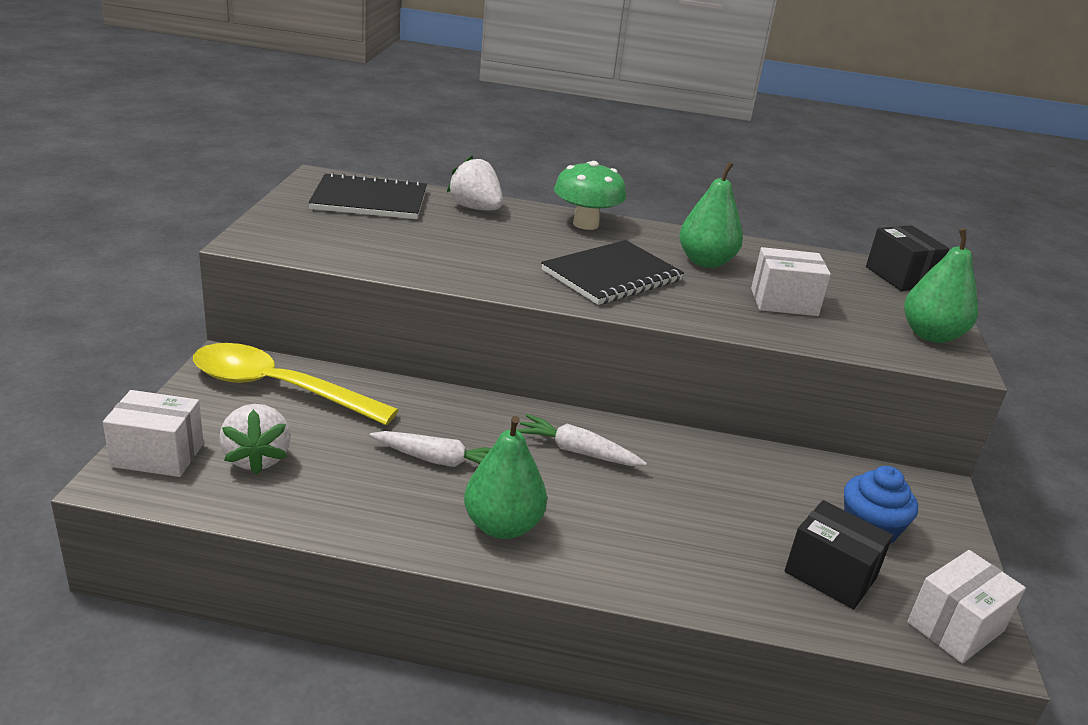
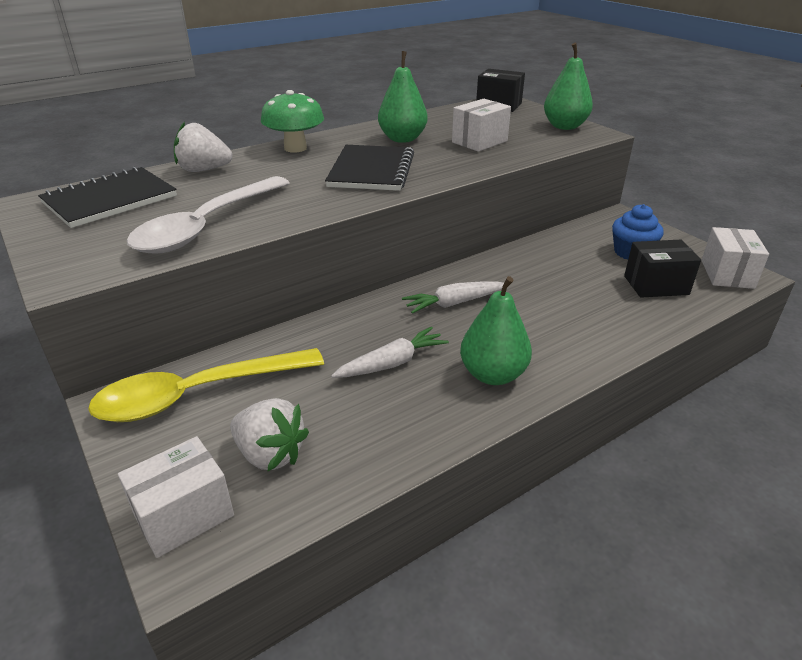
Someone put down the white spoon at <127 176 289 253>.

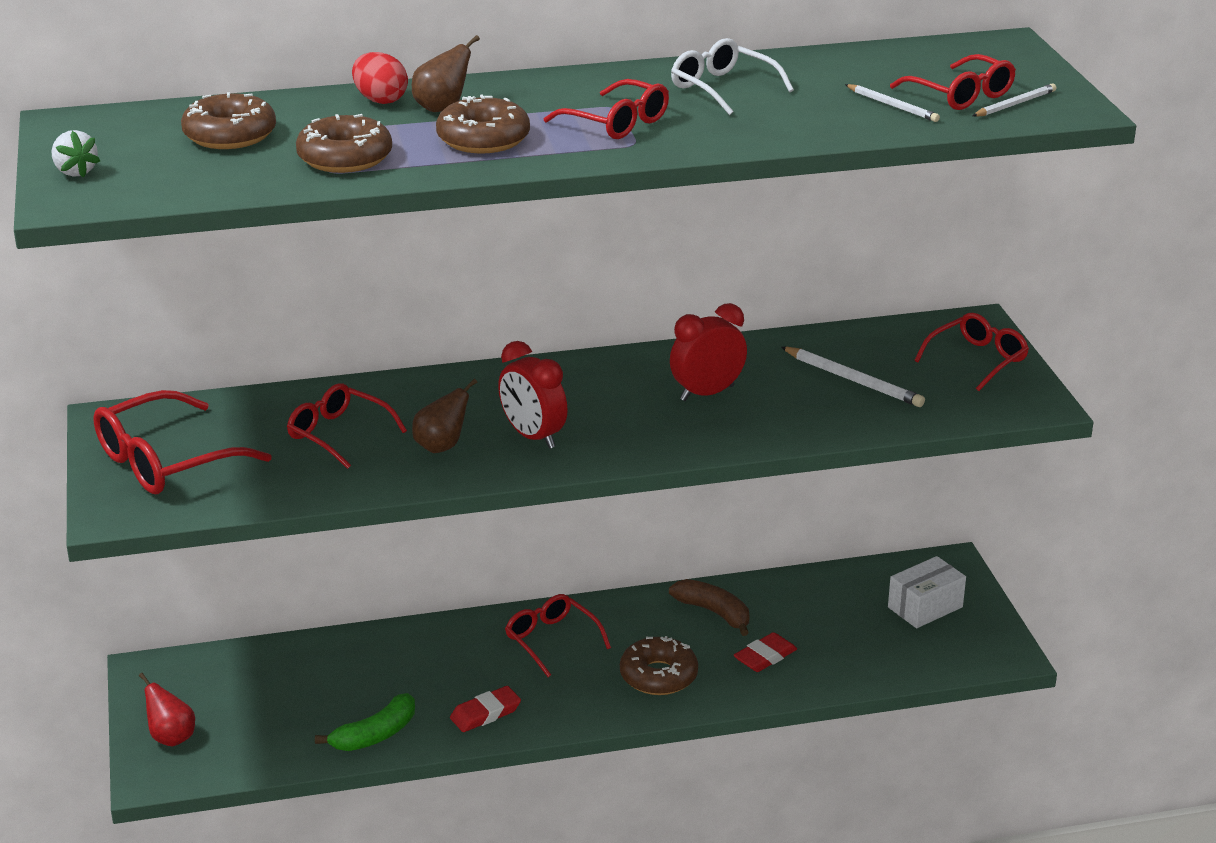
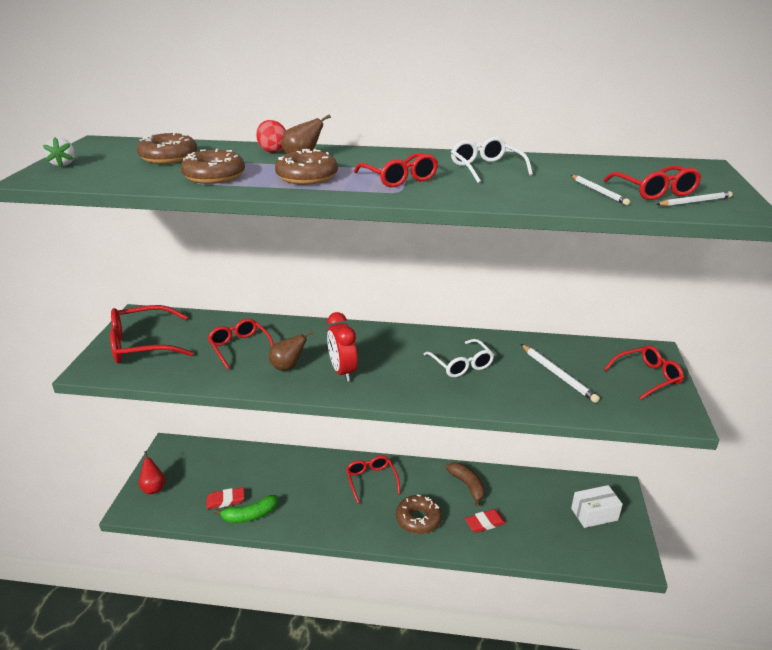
Someone carried the red eraser from <450 686 521 732> to <206 487 245 509>.
Someone swapped the red clock at <670 303 747 401> for the white glasses at <424 339 494 377>.

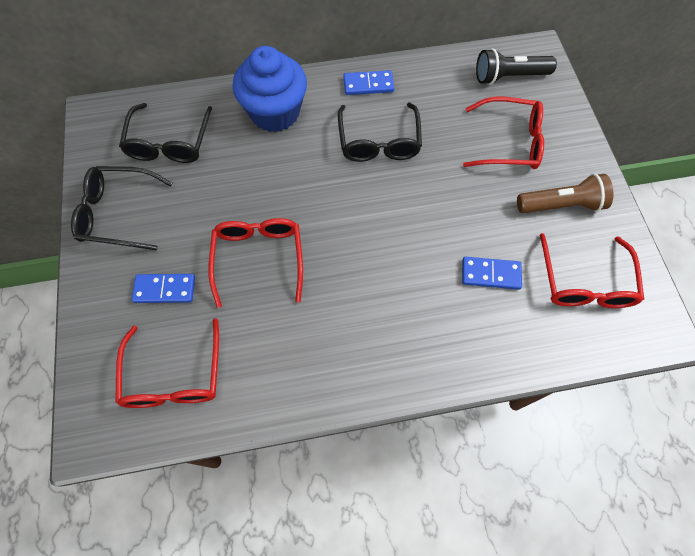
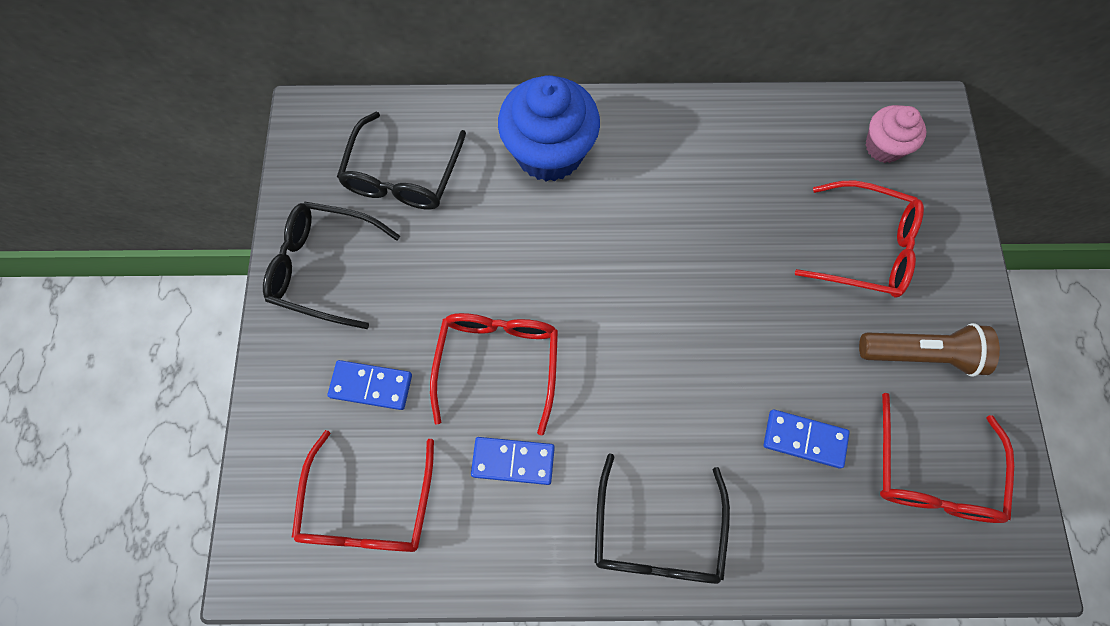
Someone carried the black glasses from <338 102 422 162> to <594 453 730 584>.
Someone carried the blue domino from <344 70 394 95> to <471 437 555 485>.
Someone swapped the black flashlight at <476 48 557 85> for the pink cupcake at <865 105 926 163>.

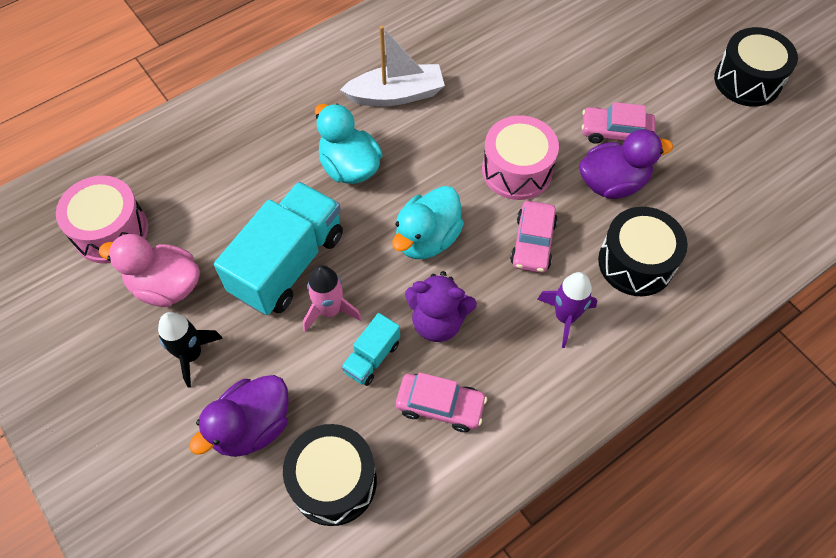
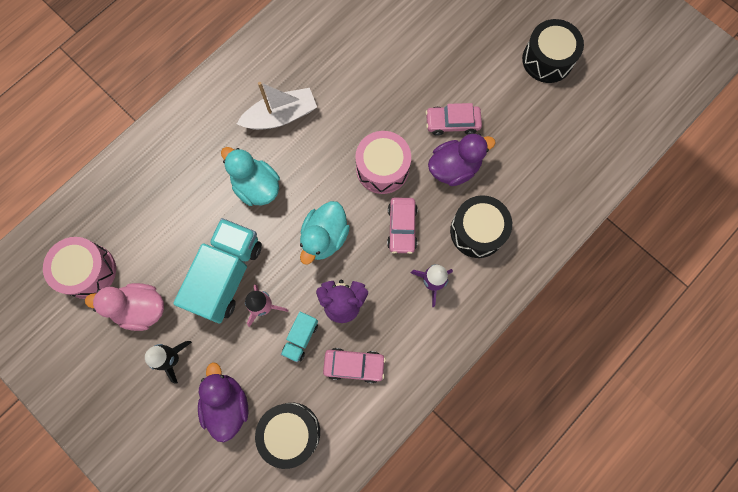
Someone rotated the purple duck at <189 375 289 457> by 135 degrees clockwise.

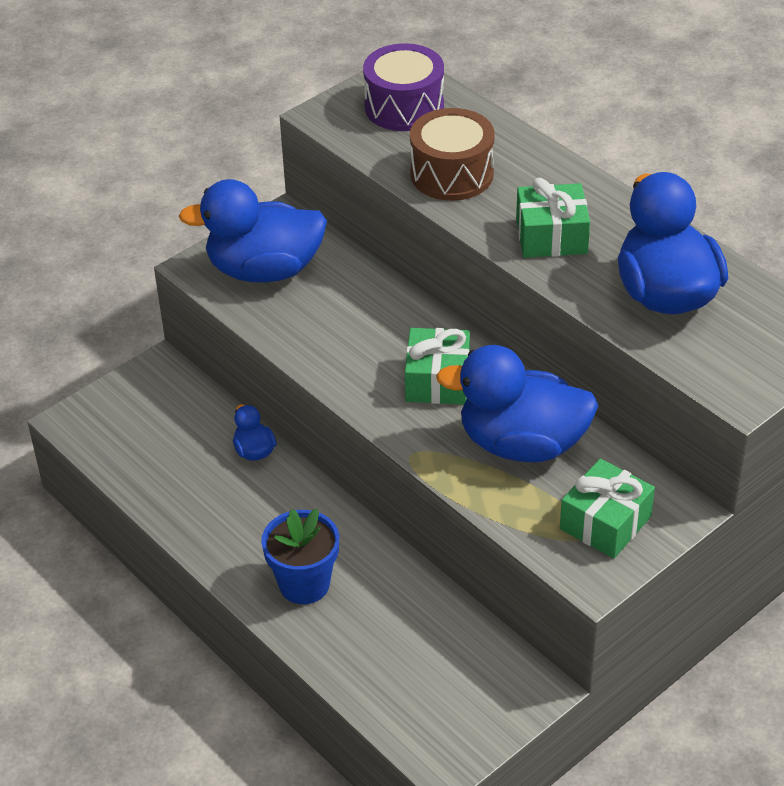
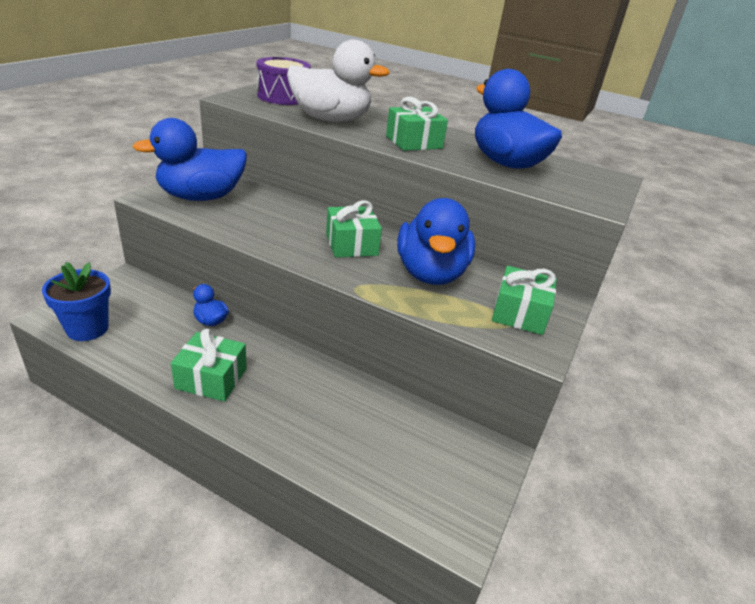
Someone carried the blue flower pot from <261 509 339 604> to <42 262 111 341>.
Someone swapped the brown drum at <410 108 495 201> for the white duck at <287 40 390 122>.
Someone rotated the blue duck at <436 345 598 462> by 75 degrees counterclockwise.
Someone put down the green gift at <171 329 247 402>.

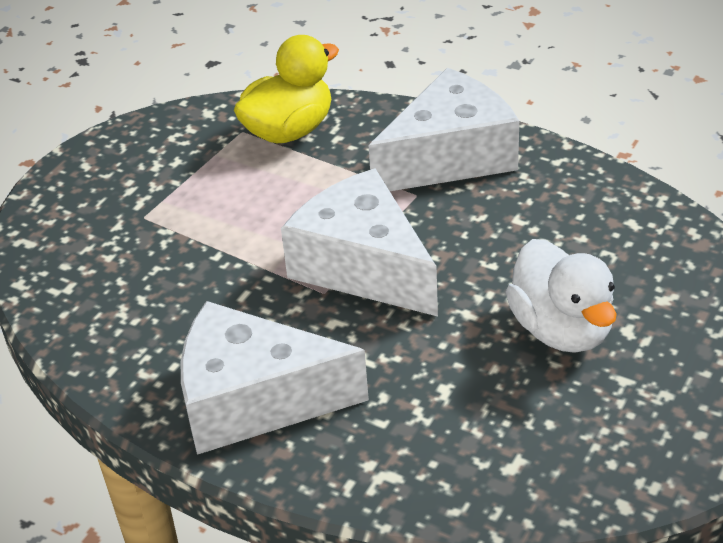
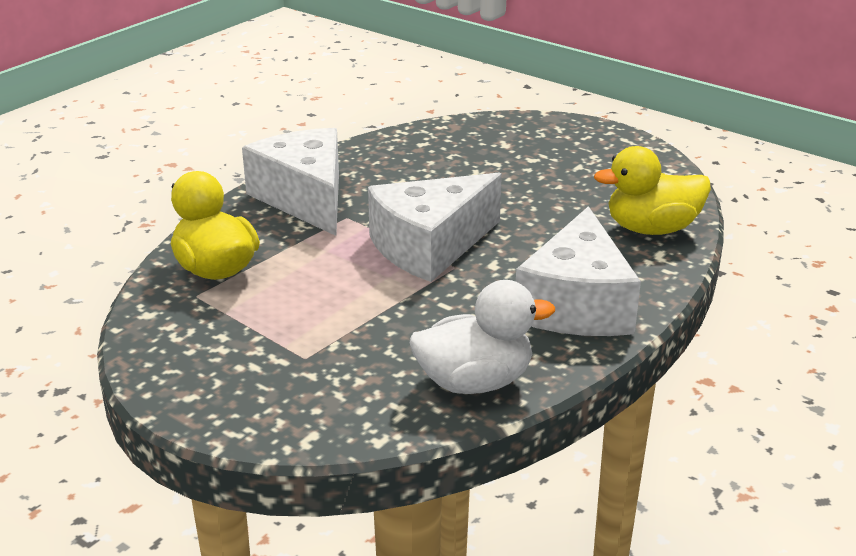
Someone carried the white duck from <506 239 617 353> to <410 280 555 394>.
Someone put down the yellow duck at <594 146 711 235>.

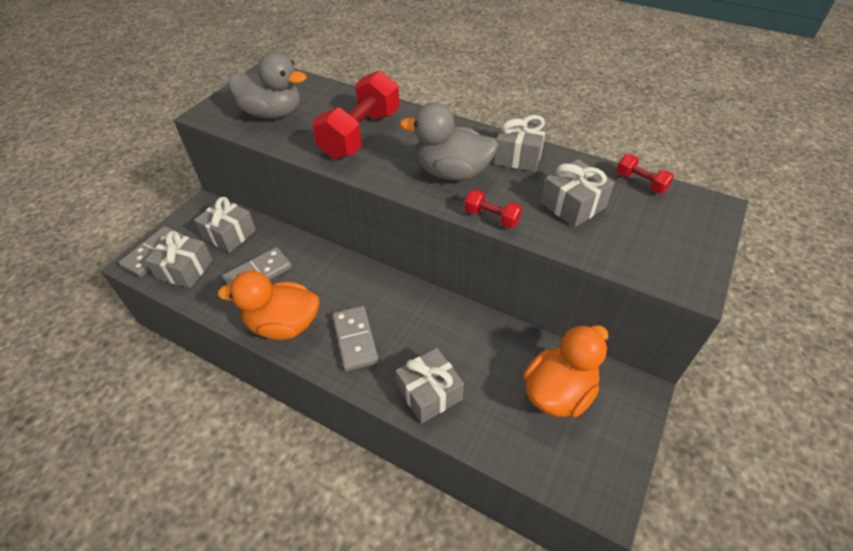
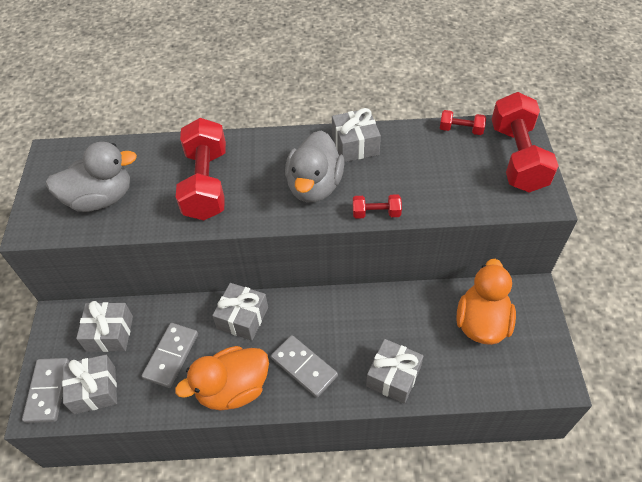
Someone rotated the grey duck at <400 103 499 181> by 60 degrees counterclockwise.
Someone carried the grey gift from <540 159 615 227> to <212 283 268 341>.
Someone put down the red dumbbell at <491 92 559 193>.

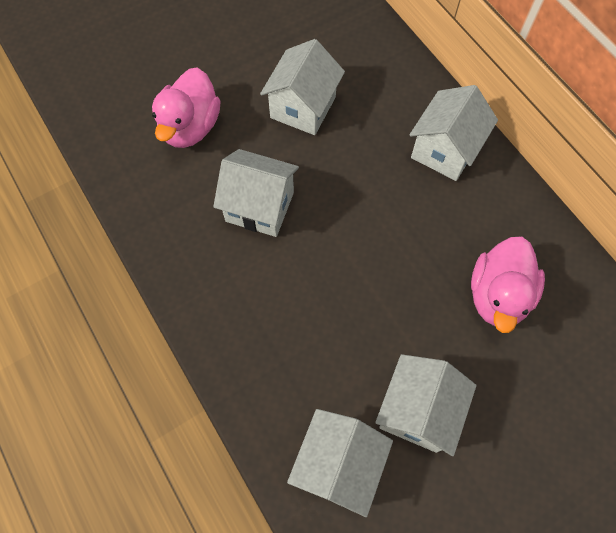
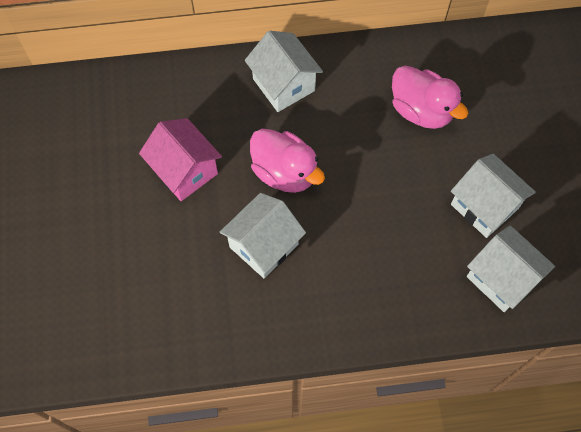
Someone carried the pink duck from <152 67 220 148> to <250 129 325 193>.
Someone repainted the white house at <260 39 345 135>, which became the pink house at <139 118 222 201>.

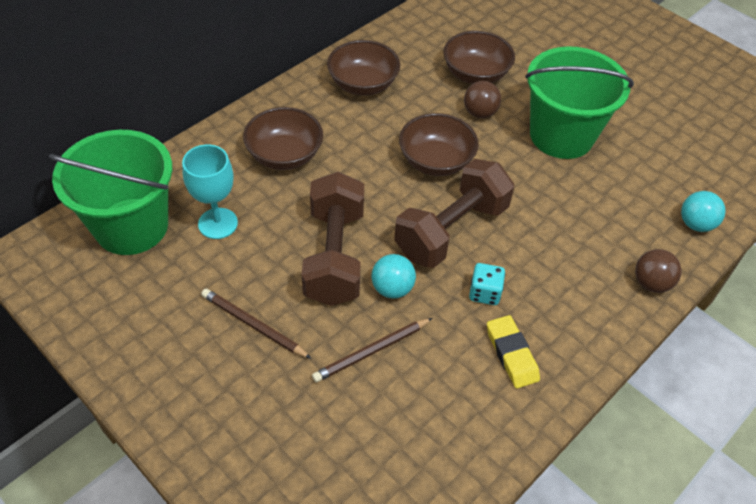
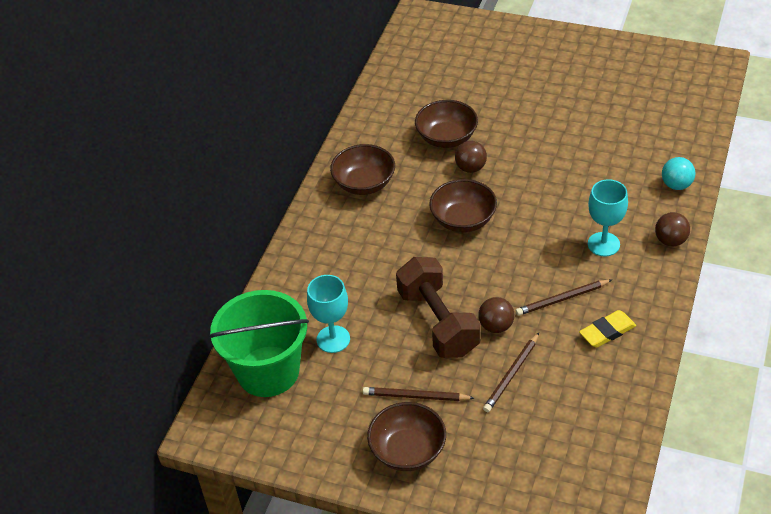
Someone carried the brown bowl from <243 107 323 170> to <367 402 446 471>.
Someone repainted the turquoise ball at <371 254 416 299>, which became the brown ball at <478 297 514 333>.
Someone took away the brown dumbbell at <394 159 514 268>.
Someone swapped the turquoise dice at <469 263 505 305> for the brown pencil at <516 280 612 316>.
Someone rotated the yellow eraser at <487 315 540 389> by 75 degrees counterclockwise.
Someone took away the green bucket at <525 46 634 159>.
Someone put down the turquoise goblet at <588 179 628 256>.

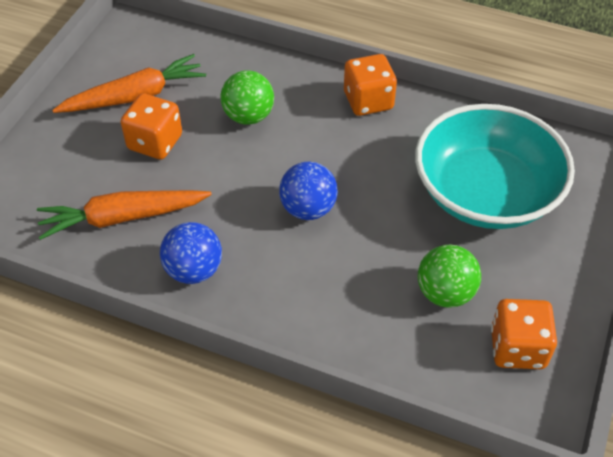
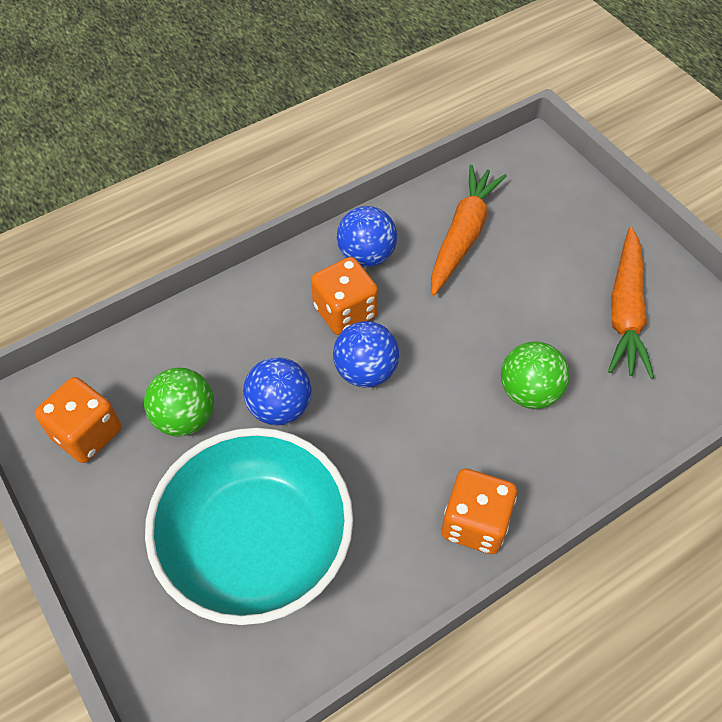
Someone carried the orange dice from <121 93 182 159> to <311 257 378 335>.
Someone put down the blue ball at <243 357 312 425>.

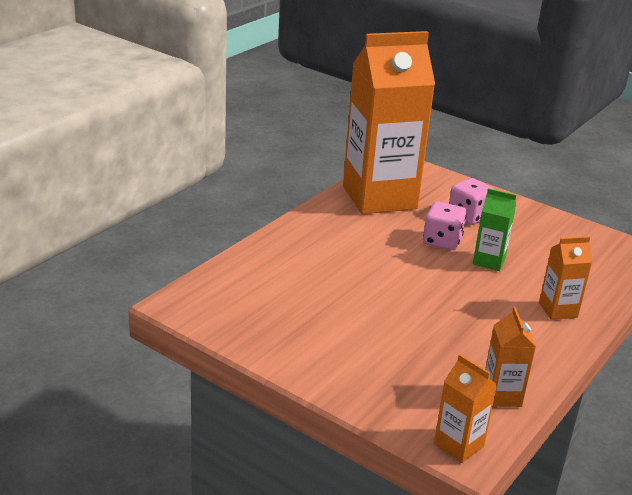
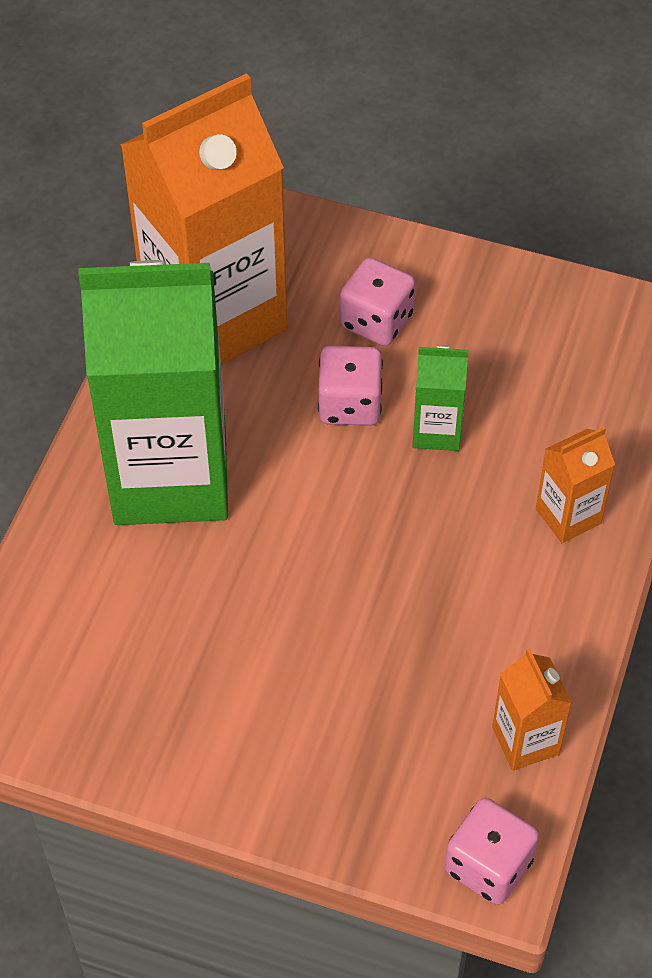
Someone swapped the orange carton at <434 354 497 463> for the pink dice at <445 798 539 905>.
Someone put down the green carton at <78 260 228 525>.

